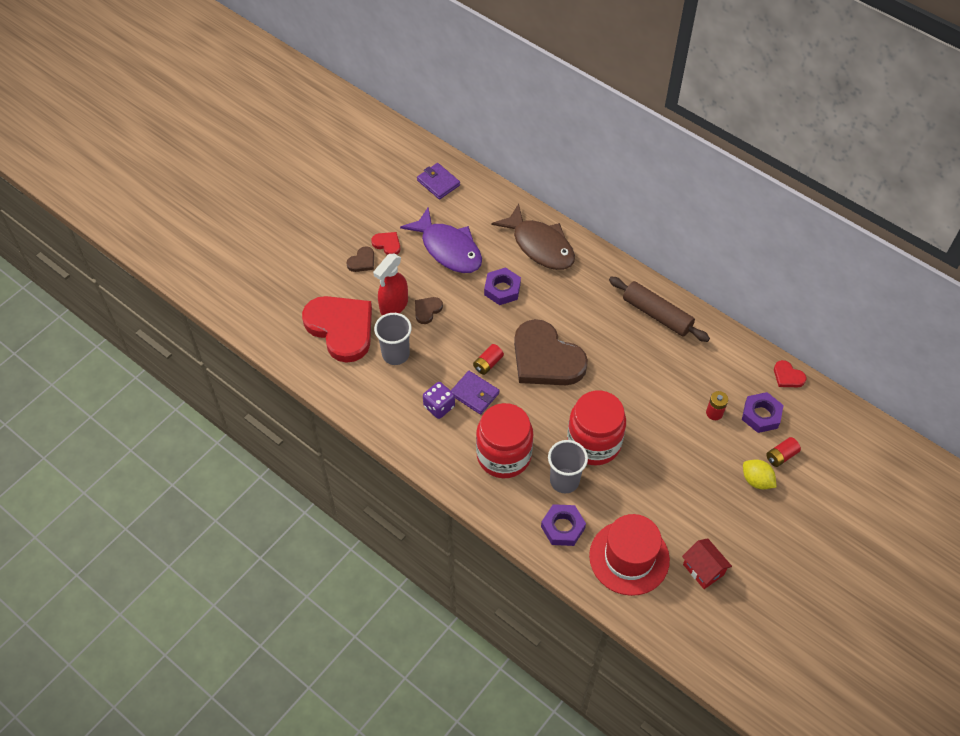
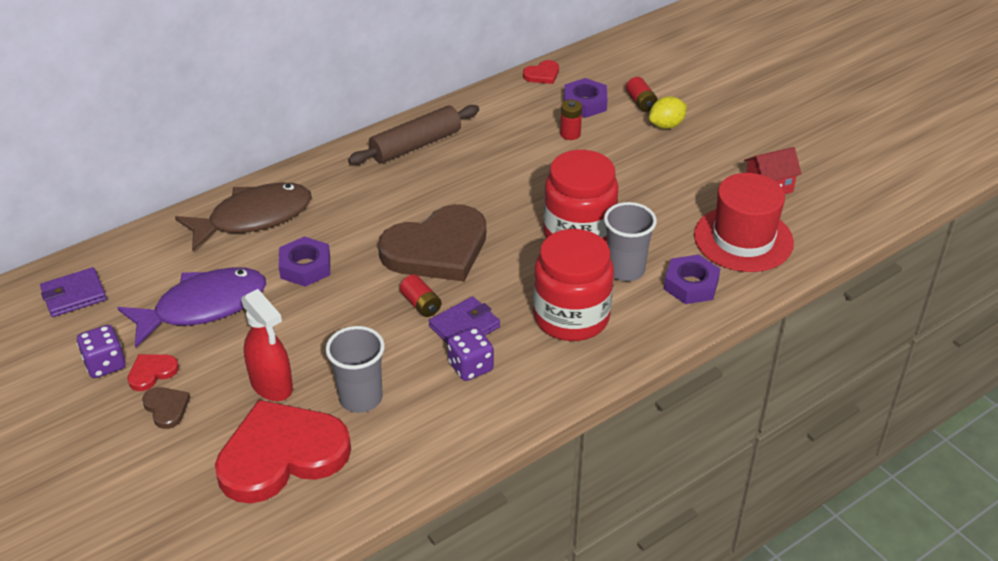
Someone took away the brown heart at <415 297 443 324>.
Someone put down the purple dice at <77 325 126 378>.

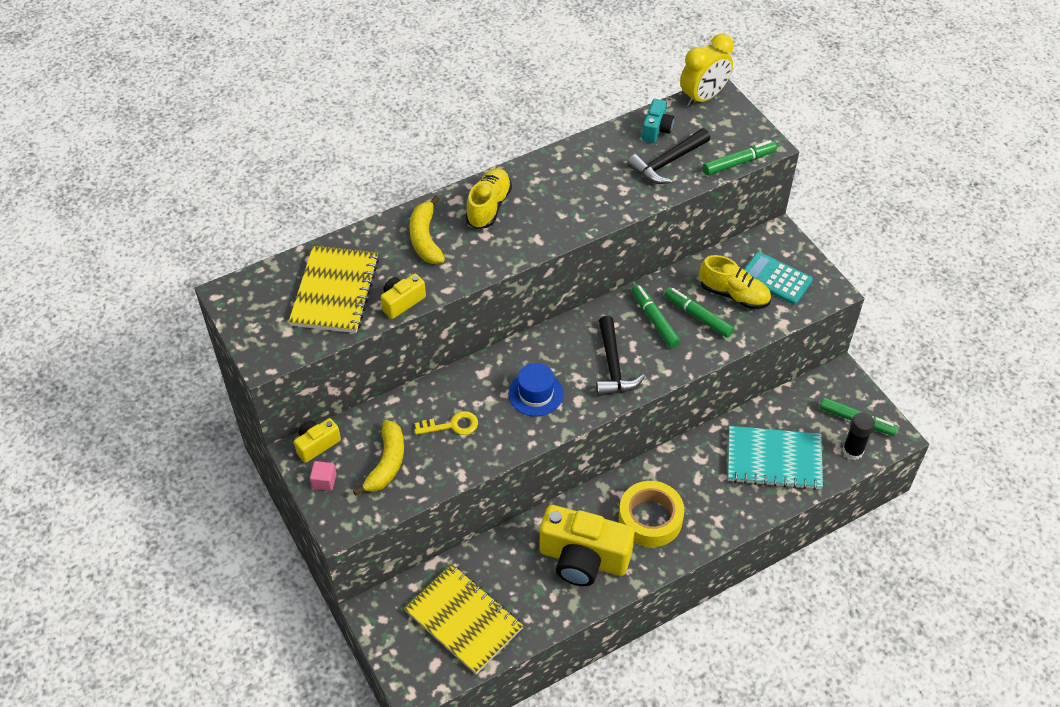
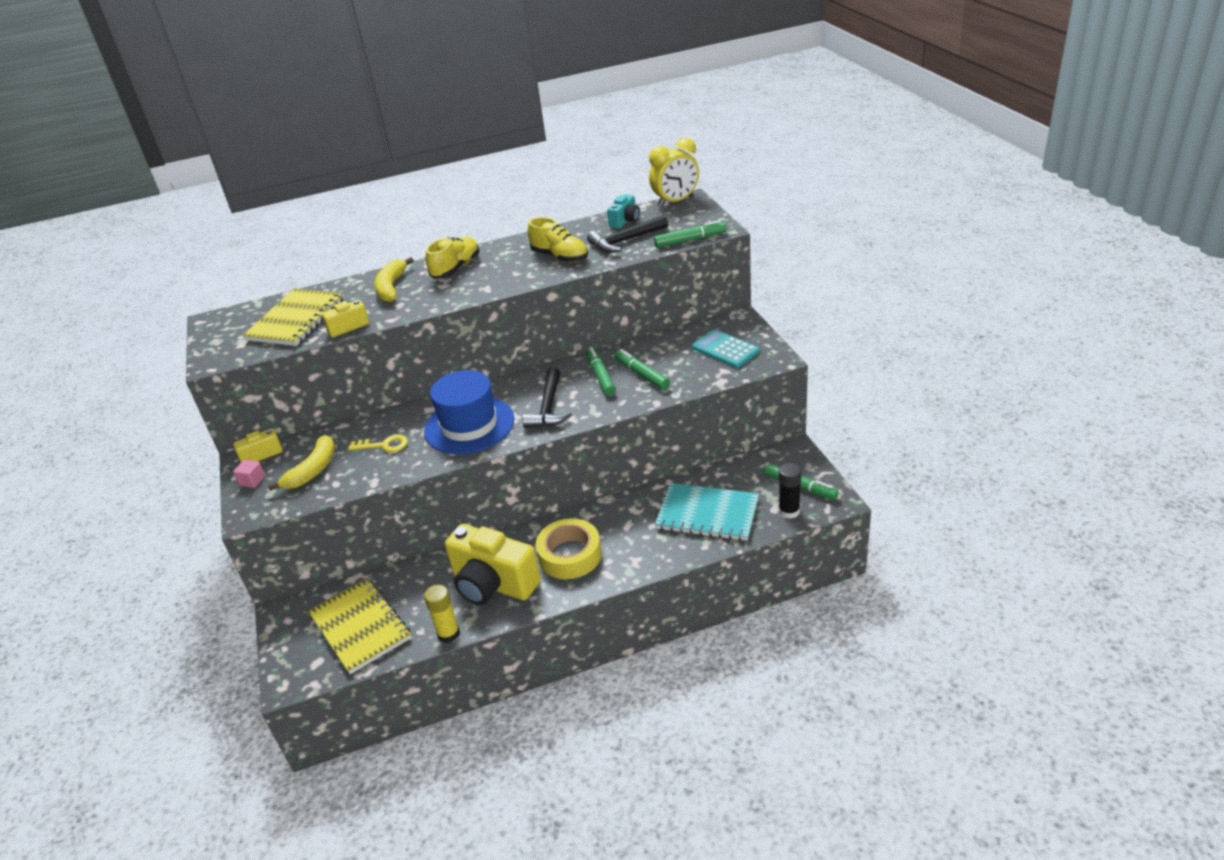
Someone scaled the blue hat at <509 363 563 416> by 1.75.
Someone carried the yellow shoe from <699 255 771 309> to <527 217 588 263>.
Someone put down the yellow glue stick at <424 585 460 643>.

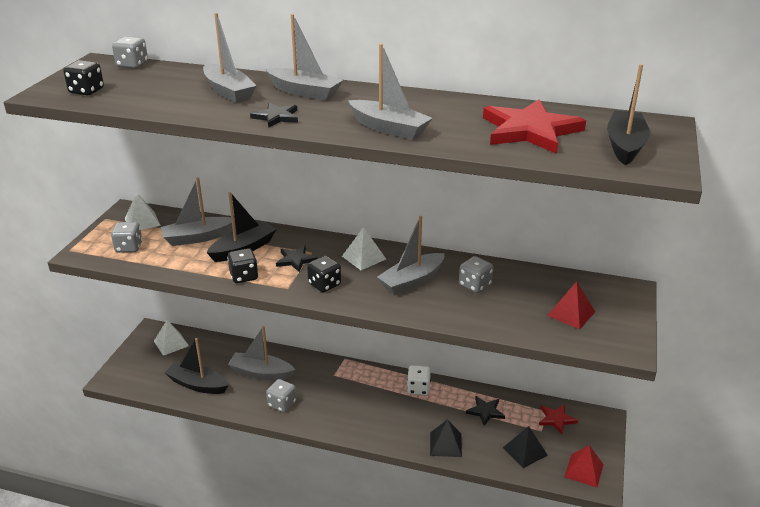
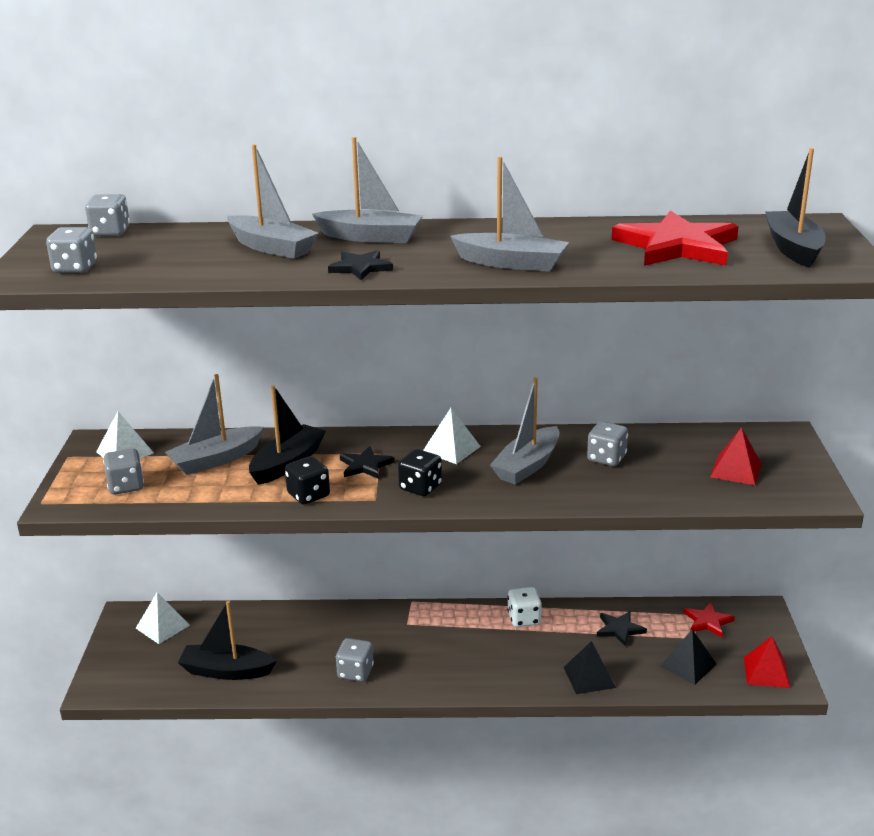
Someone repainted the black dice at <63 60 104 95>, which became the grey dice at <46 227 97 273>.
Someone took away the grey boat at <228 326 295 380>.

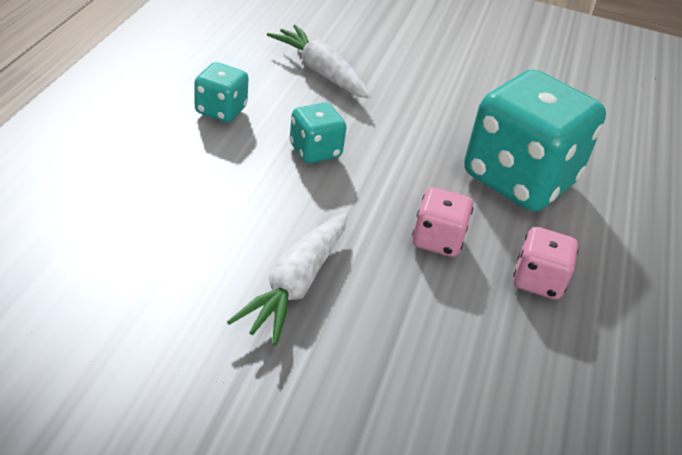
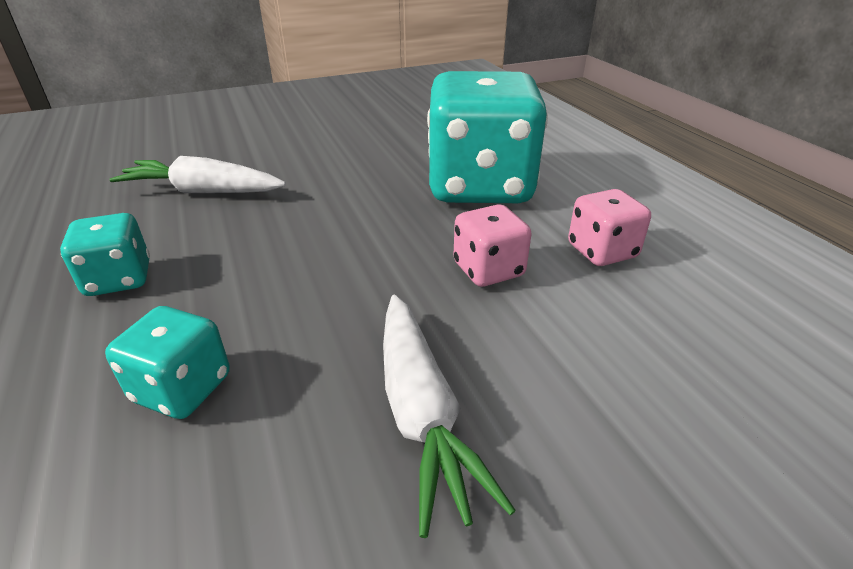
Someone carried the turquoise dice from <290 102 346 163> to <105 306 230 419>.

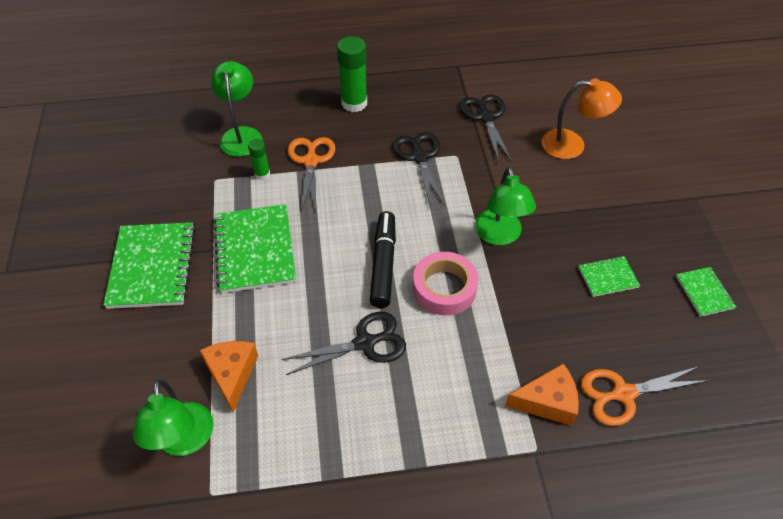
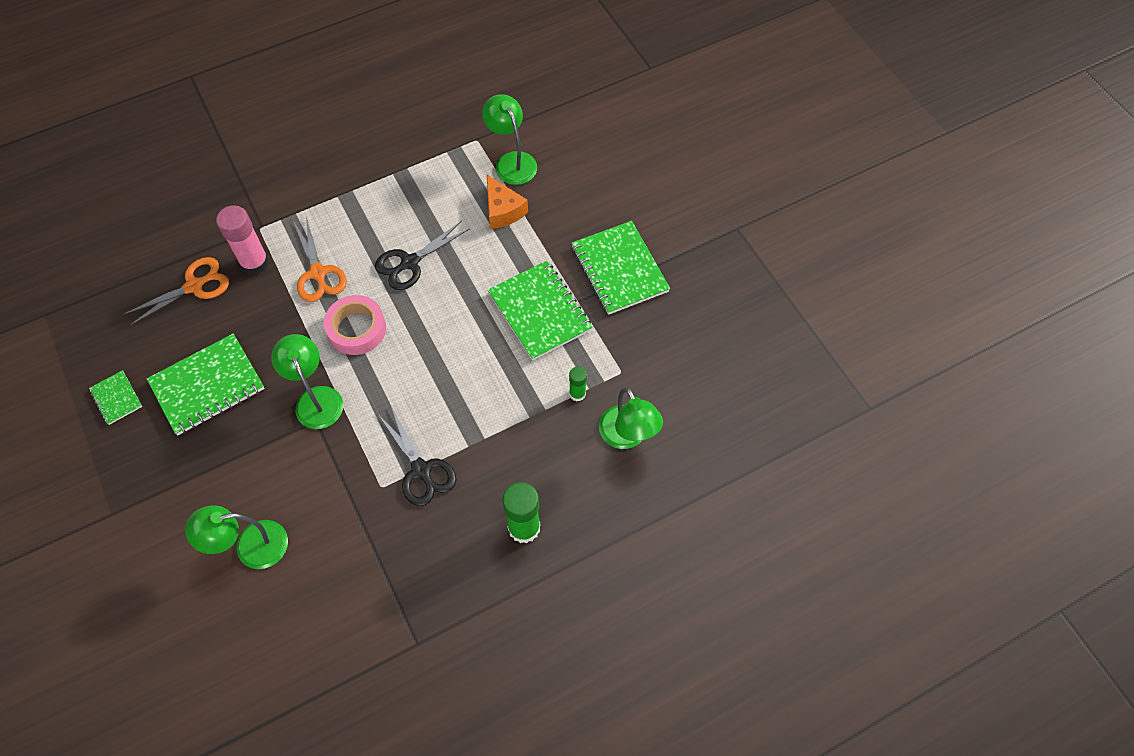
Someone carried the orange scissors from <288 137 335 212> to <293 217 347 302>.
Someone took away the black marker at <370 211 396 308>.
Someone took away the black scissors at <460 94 512 162>.
Someone swapped the orange cheese at <505 363 579 426> for the pink glue stick at <216 205 269 275>.
Someone repainted the orange lamp at <541 78 622 159>, which became the green lamp at <185 505 288 569>.
Someone scaled the green notebook at <578 256 640 297> by 1.99.

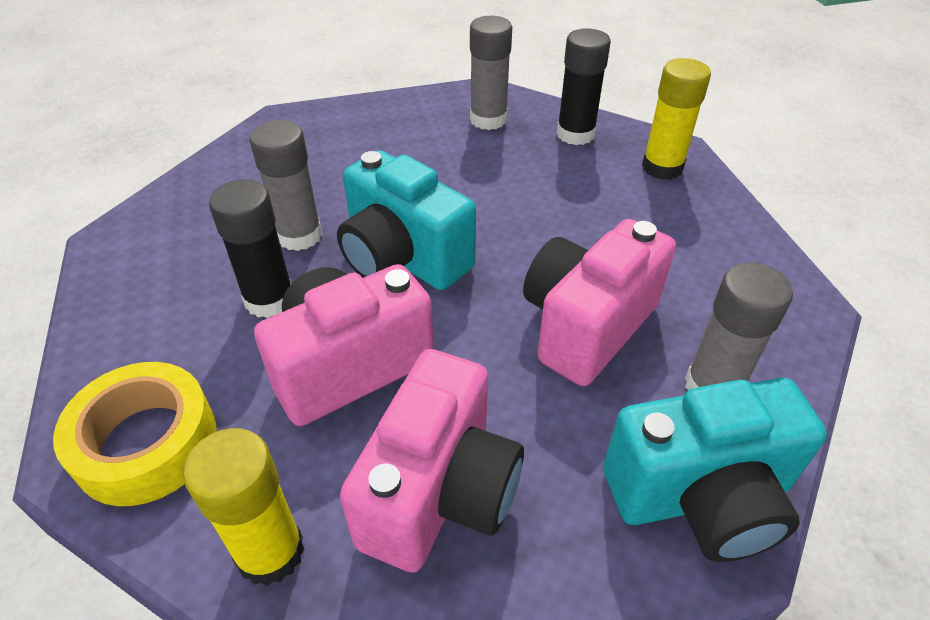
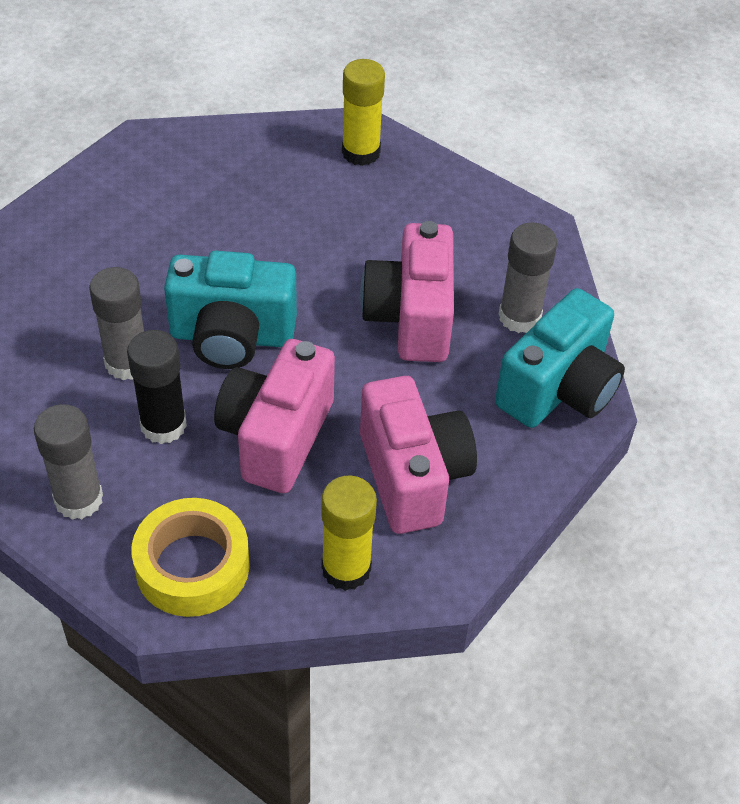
Someone carried the grey glue stick from <470 16 512 130> to <34 404 103 520>.
Someone took away the black glue stick at <557 29 611 145>.

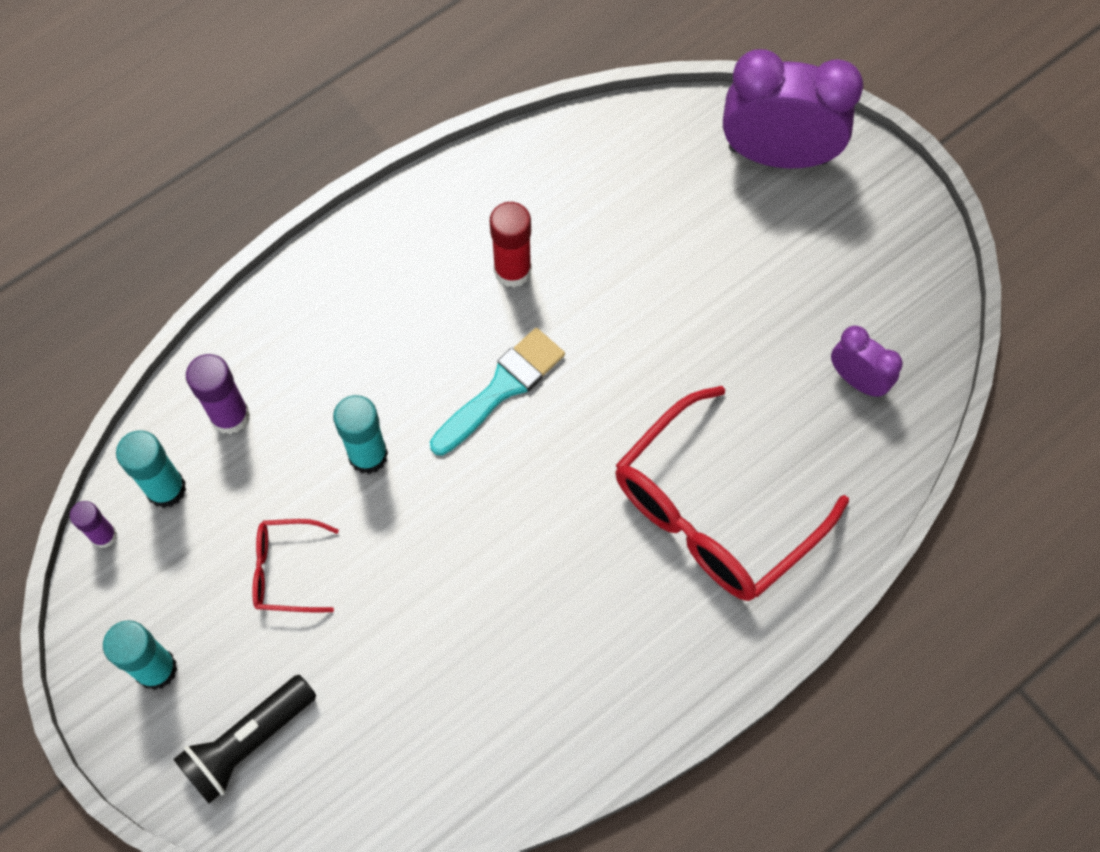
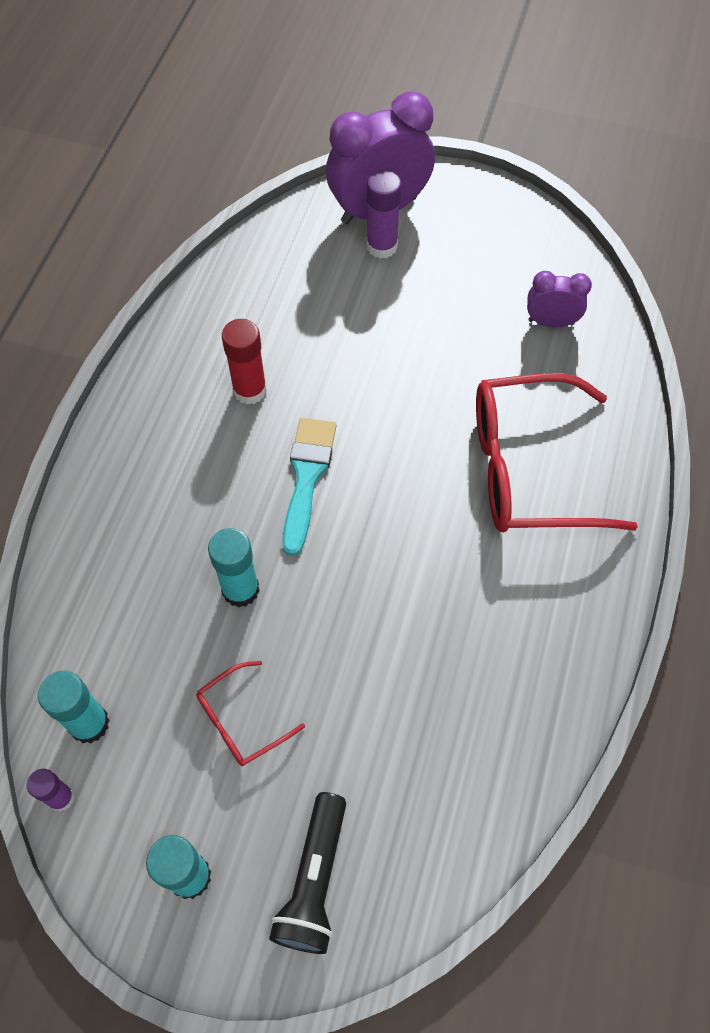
Someone carried the purple glue stick from <186 354 250 434> to <367 170 402 259>.
Someone rotated the red glasses at <615 386 849 601> by 75 degrees clockwise.

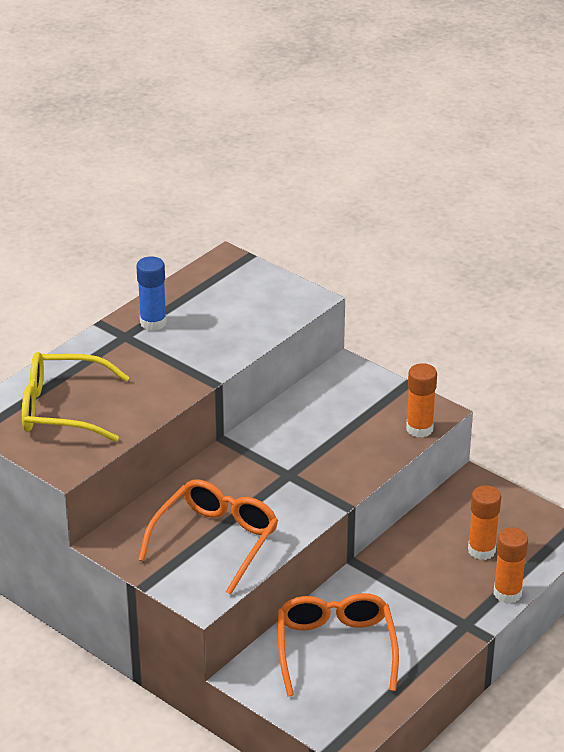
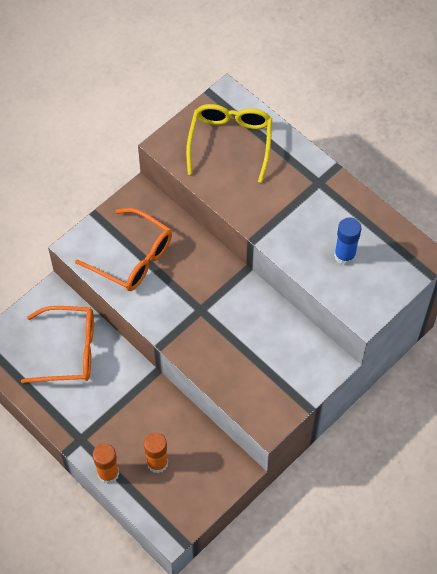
Someone carried the blue glue stick from <136 256 167 331> to <334 217 361 265>.
Someone took away the orange glue stick at <406 363 437 438>.

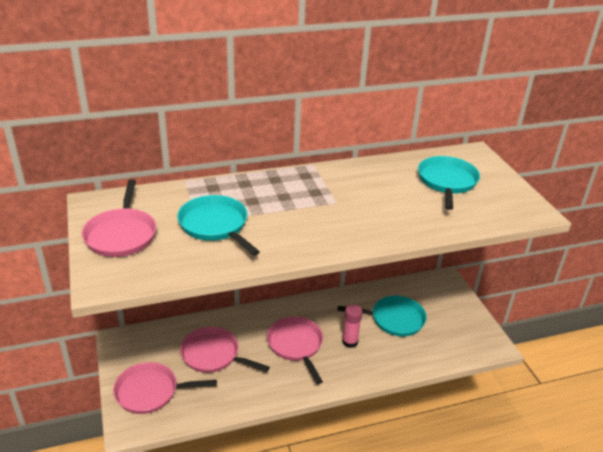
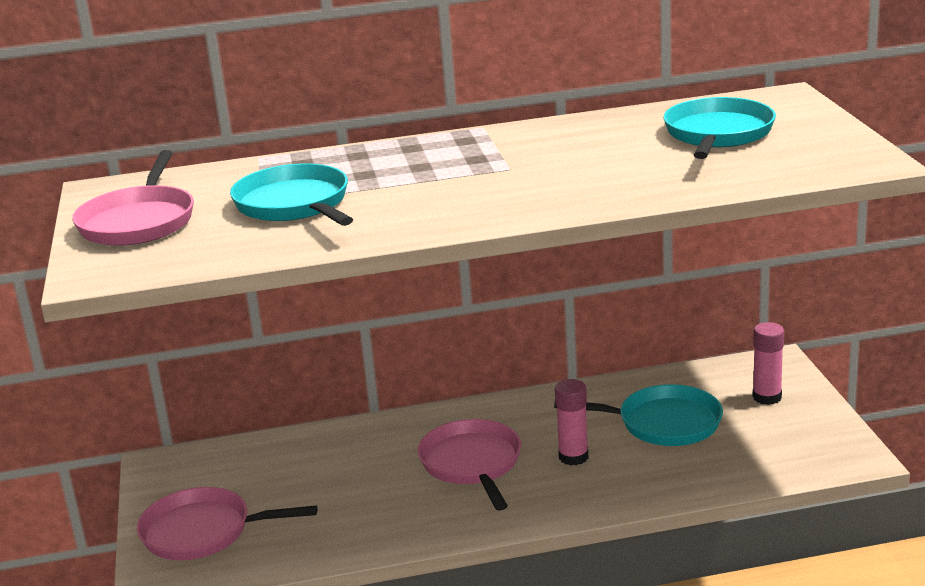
Someone took away the pink pan at <180 327 270 373>.
Someone put down the pink glue stick at <753 322 784 405>.

